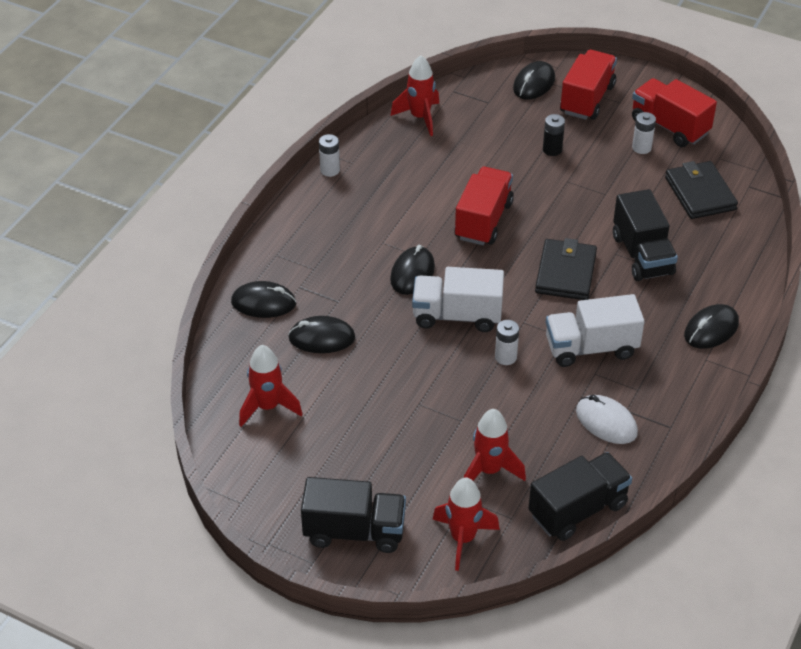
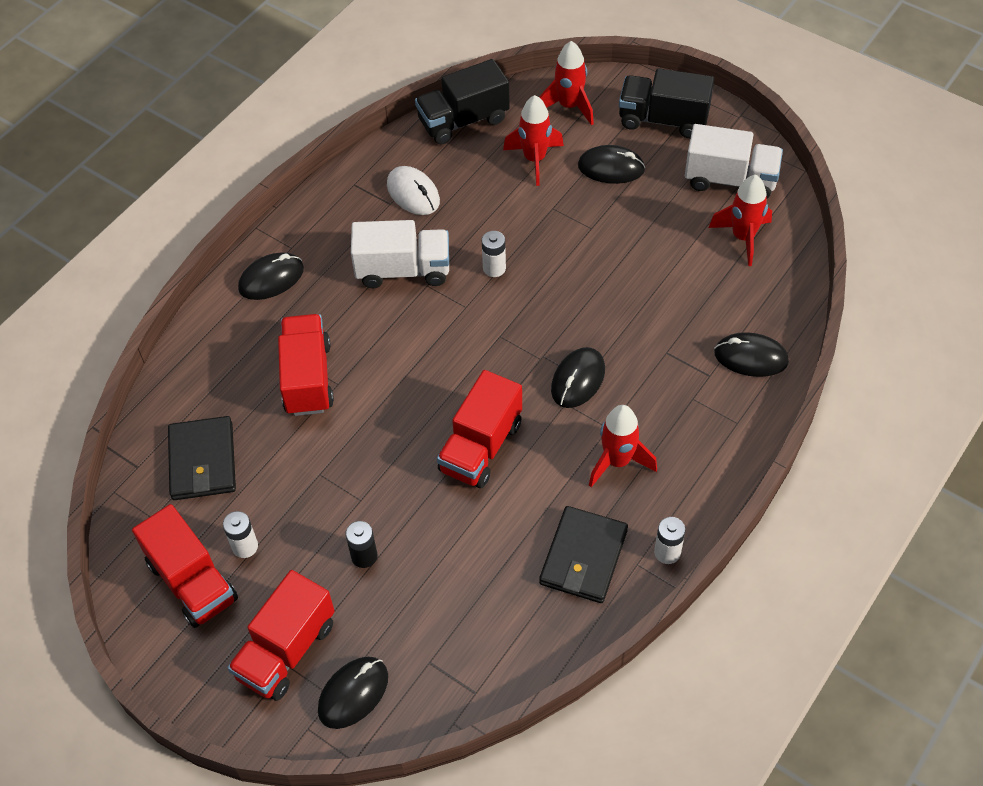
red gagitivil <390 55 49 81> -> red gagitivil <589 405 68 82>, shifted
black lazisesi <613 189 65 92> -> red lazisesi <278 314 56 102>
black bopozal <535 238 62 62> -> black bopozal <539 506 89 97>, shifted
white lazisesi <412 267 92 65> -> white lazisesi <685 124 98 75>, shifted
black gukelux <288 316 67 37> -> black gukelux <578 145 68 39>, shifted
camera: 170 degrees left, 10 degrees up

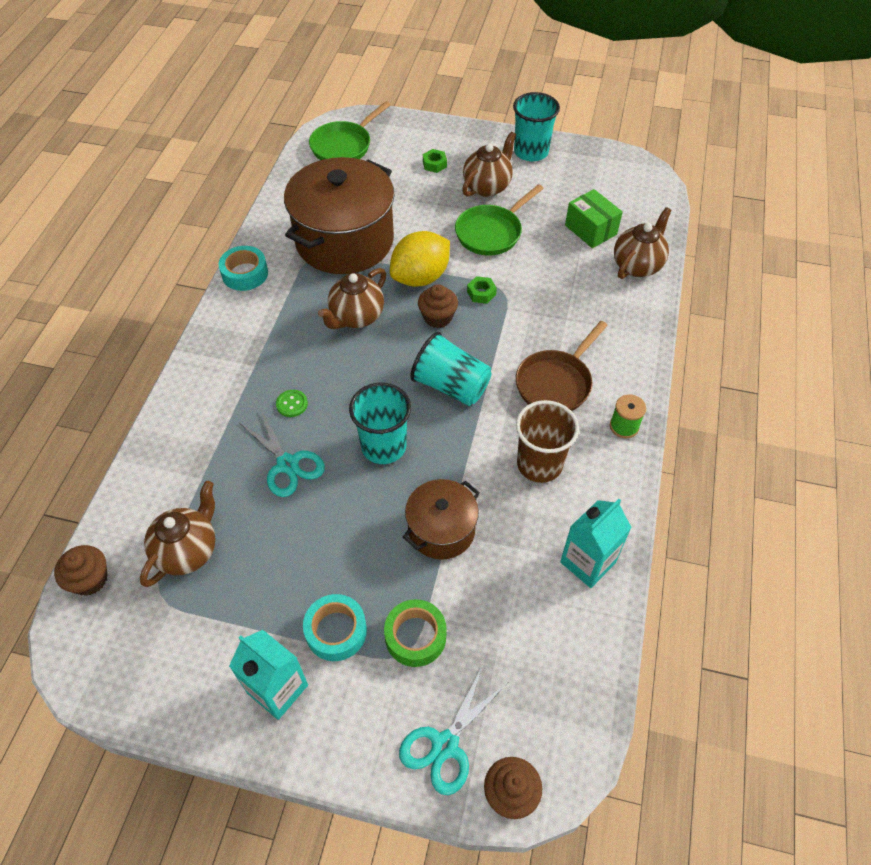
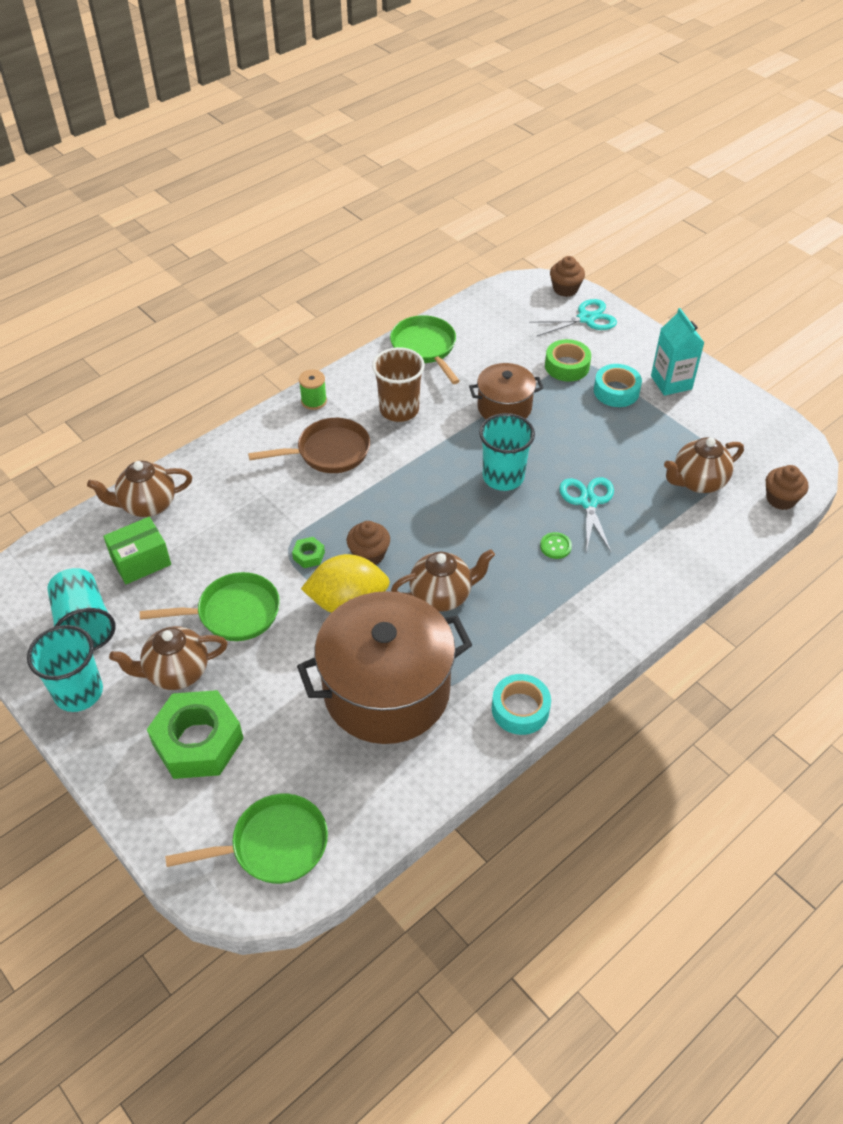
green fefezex <423 149 24 24> -> green fefezex <147 690 97 89>, x2.44
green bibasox <565 189 58 59> -> green bibasox <103 517 68 67>, 60 degrees clockwise
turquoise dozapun <410 332 82 74> -> turquoise dozapun <47 568 69 83>, shifted
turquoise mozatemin <560 499 72 89> -> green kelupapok <390 315 70 69>
camera: 145 degrees left, 5 degrees down

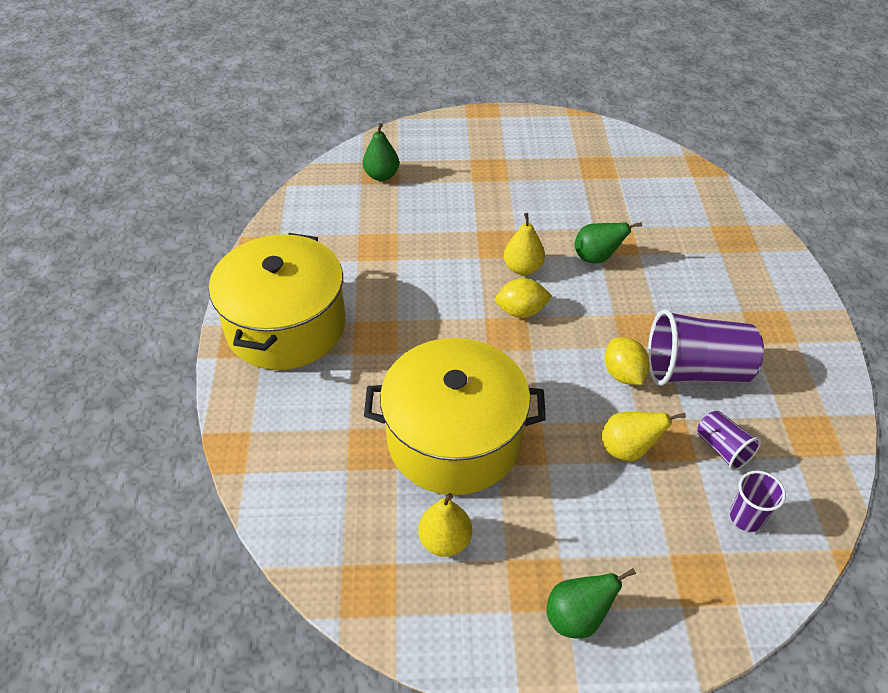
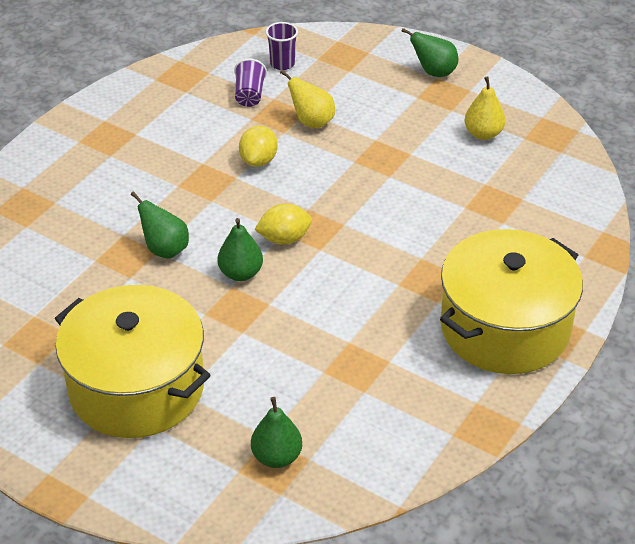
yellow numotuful <504 213 41 62> -> green numotuful <218 218 45 63>
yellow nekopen <495 278 57 40> -> yellow nekopen <254 204 58 41>, 45 degrees counterclockwise
purple dozapun <648 309 116 77> -> none
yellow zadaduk <364 338 182 157> -> yellow zadaduk <55 285 156 153>, shifted
camera: 145 degrees left, 5 degrees down

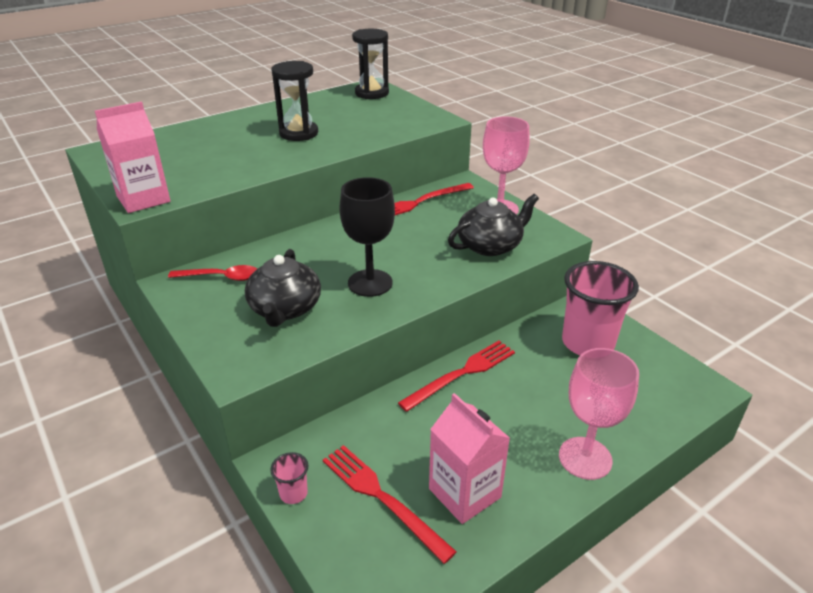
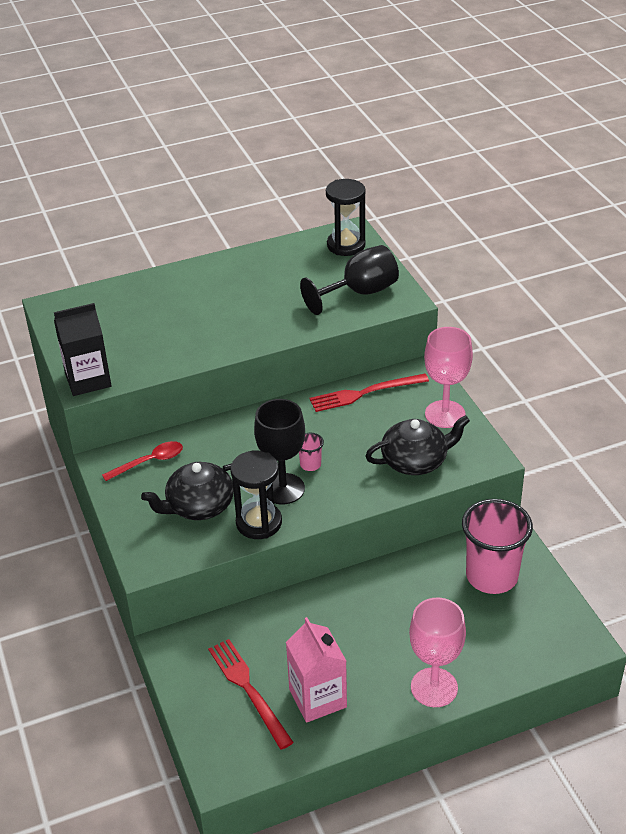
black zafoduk <271 61 47 80> -> black zafoduk <230 451 52 88>, shifted
pink mozatemin <95 101 76 112> -> black mozatemin <54 303 58 93>
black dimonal <245 249 76 78> -> black dimonal <141 462 93 58>, 45 degrees clockwise
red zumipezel <168 265 89 16> -> red zumipezel <102 441 81 40>, 45 degrees counterclockwise
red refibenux <398 341 117 71> -> none
pink dozapun <270 452 38 52> -> pink dozapun <299 433 25 38>, shifted
none -> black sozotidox <300 245 99 70>
camera: 15 degrees right, 5 degrees up

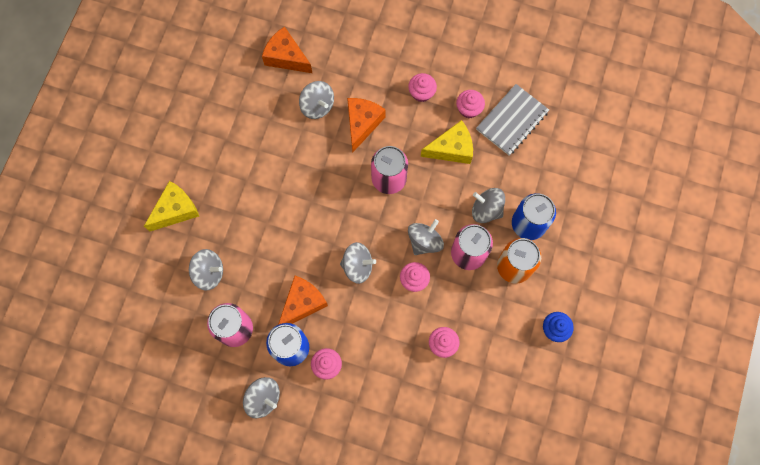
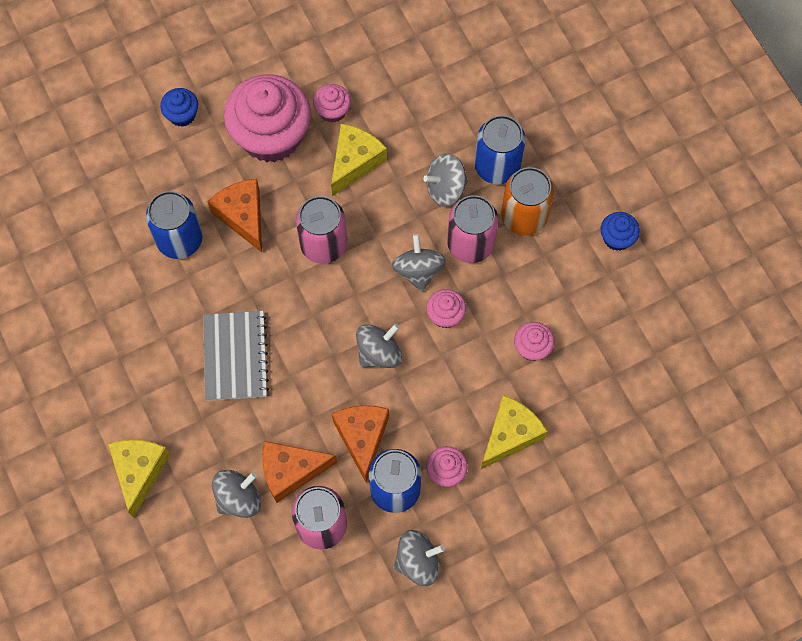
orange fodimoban <262 26 50 47> -> orange fodimoban <262 441 75 62>, shifted
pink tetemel <408 73 29 29> -> pink tetemel <224 74 87 88>, x2.24
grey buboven <299 81 35 38> -> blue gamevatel <146 191 57 68>
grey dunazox <476 84 73 71> -> grey dunazox <203 311 66 90>, shifted
none -> blue tetemel <160 88 38 39>
none -> yellow fodimoban <481 395 67 74>
camera: 45 degrees left, 5 degrees down

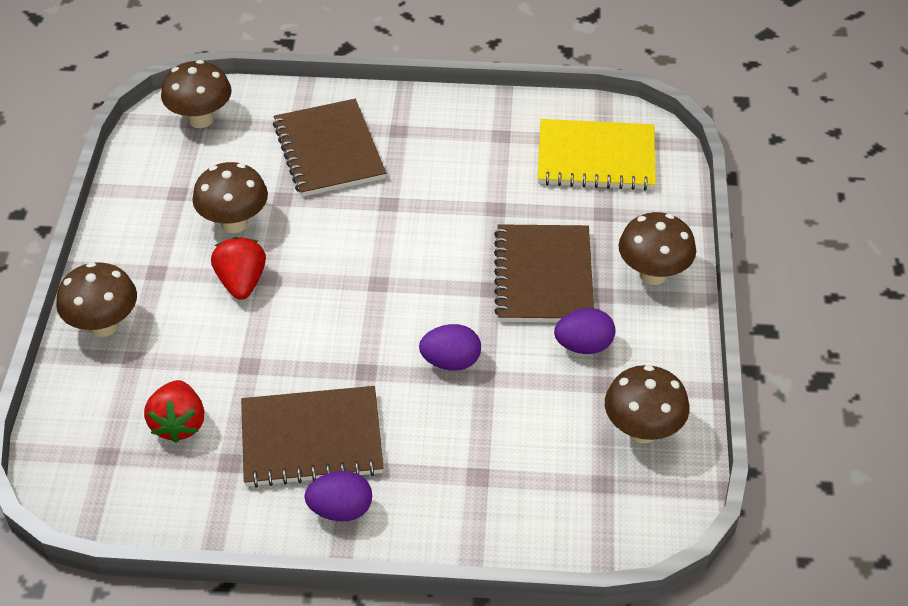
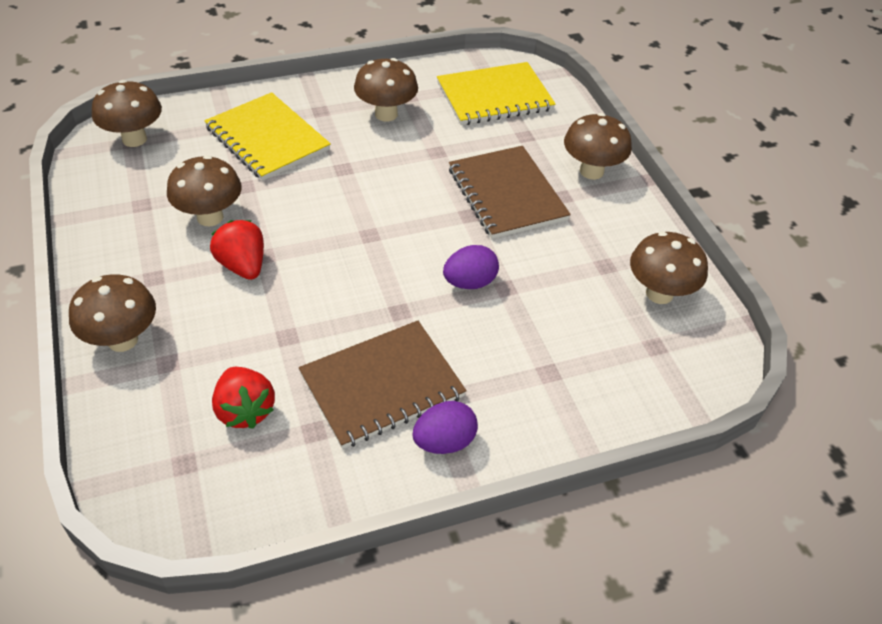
brown dunazox <273 99 113 98> -> yellow dunazox <204 92 127 89>
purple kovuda <554 308 61 46> -> none
none -> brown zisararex <354 58 64 63>
camera: 25 degrees left, 0 degrees up

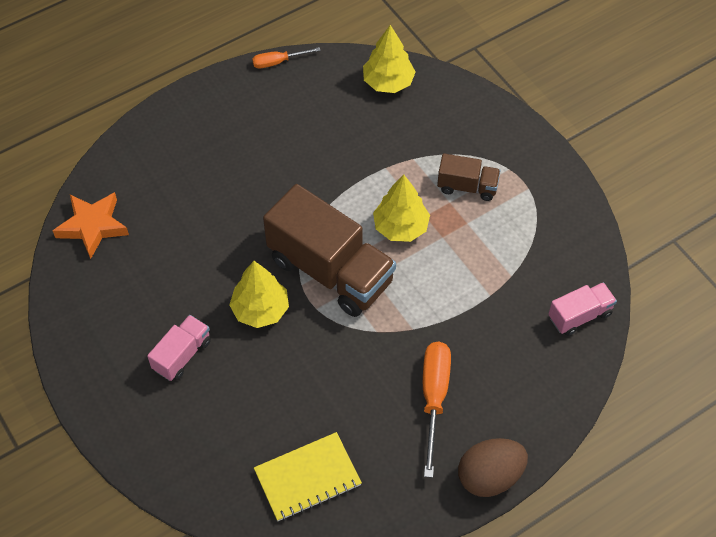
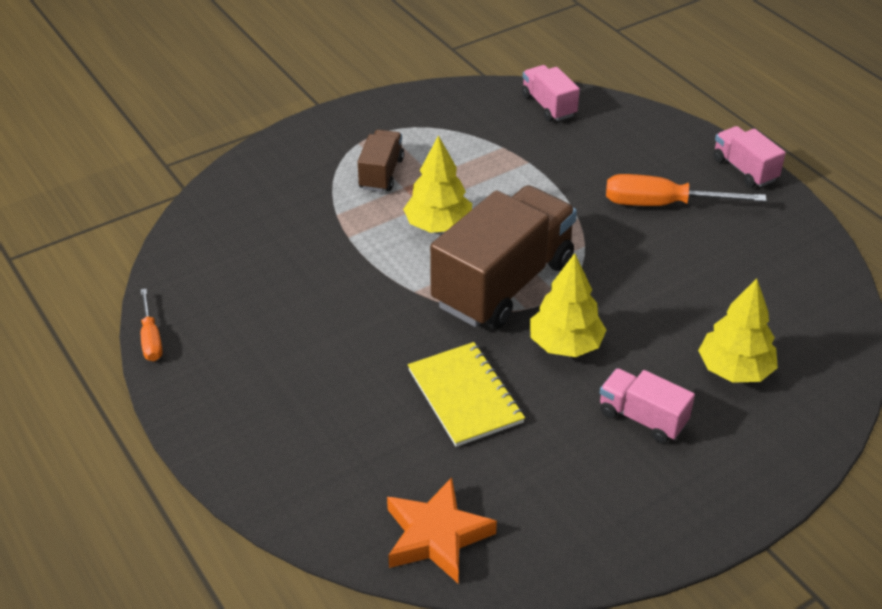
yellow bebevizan <363 25 53 68> -> yellow bebevizan <698 278 80 105>, shifted
yellow dunazox <254 432 108 89> -> yellow dunazox <408 342 117 105>, shifted
brown kovuda <458 438 70 59> -> pink lazisesi <713 126 73 62>
camera: 90 degrees left, 15 degrees down

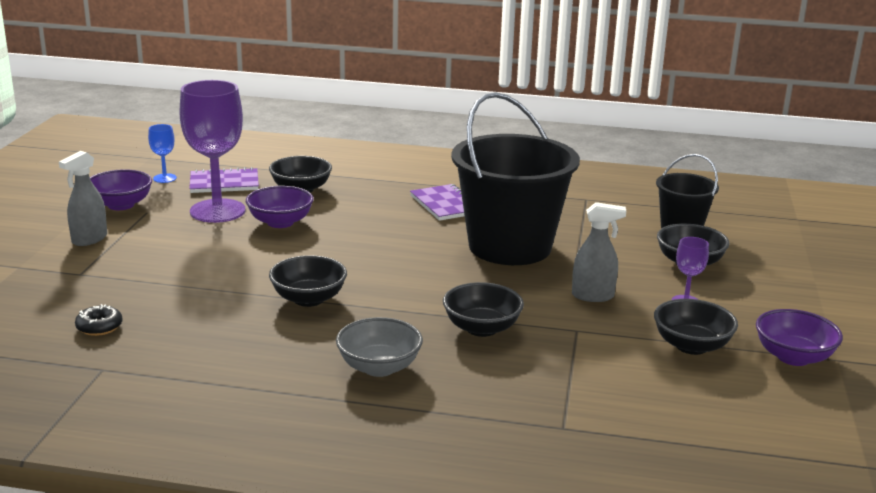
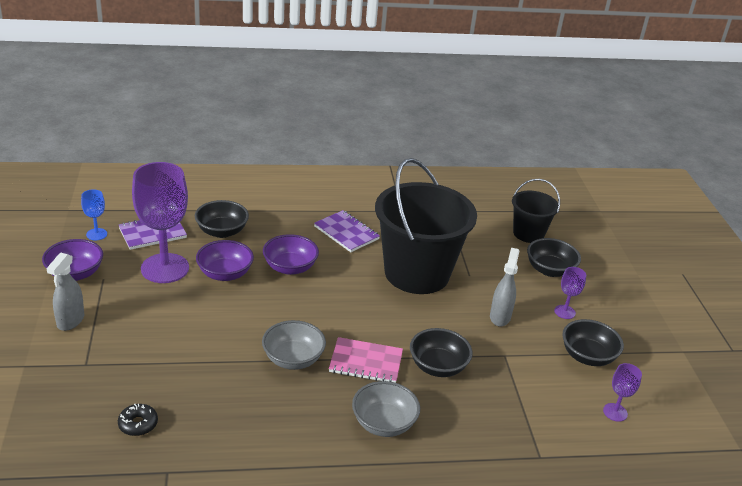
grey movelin <572 202 54 100> -> grey movelin <490 247 29 80>, 60 degrees counterclockwise
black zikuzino <269 255 78 52> -> grey zikuzino <262 320 64 50>
purple zikuzino <756 309 87 57> -> purple zikuzino <263 234 56 41>, shifted
none -> pink dunazox <329 337 74 46>
none -> purple sozotidox <603 363 39 59>
camera: 20 degrees left, 10 degrees up

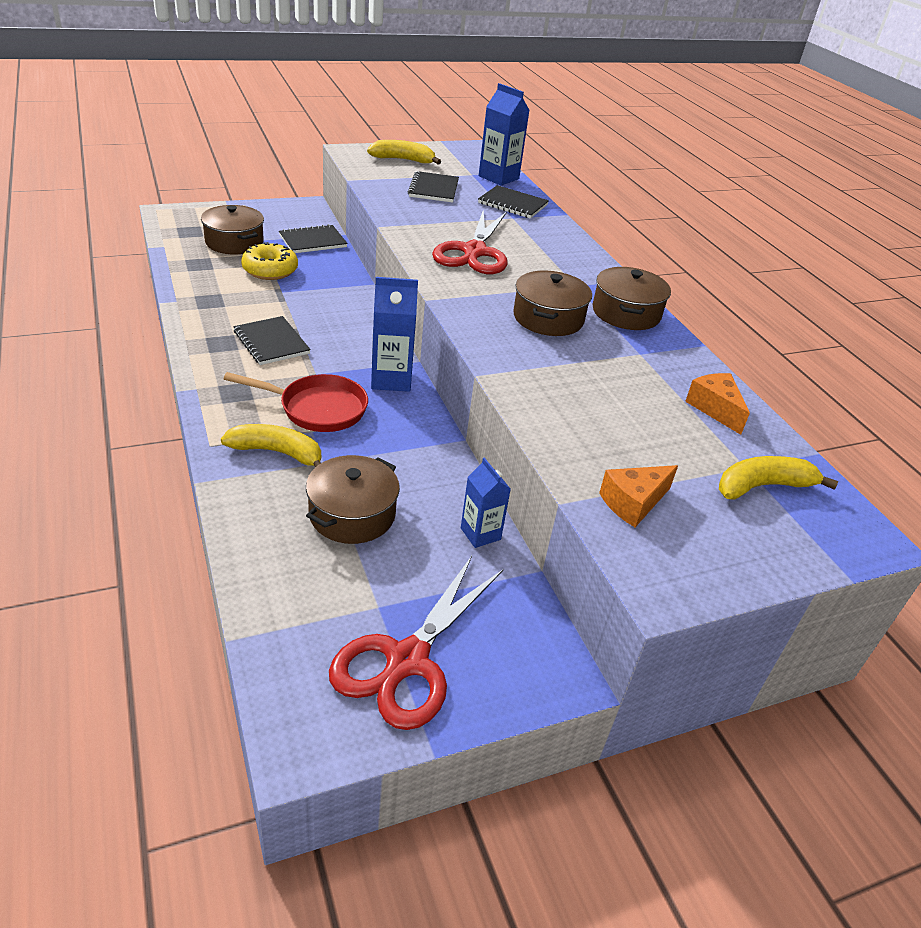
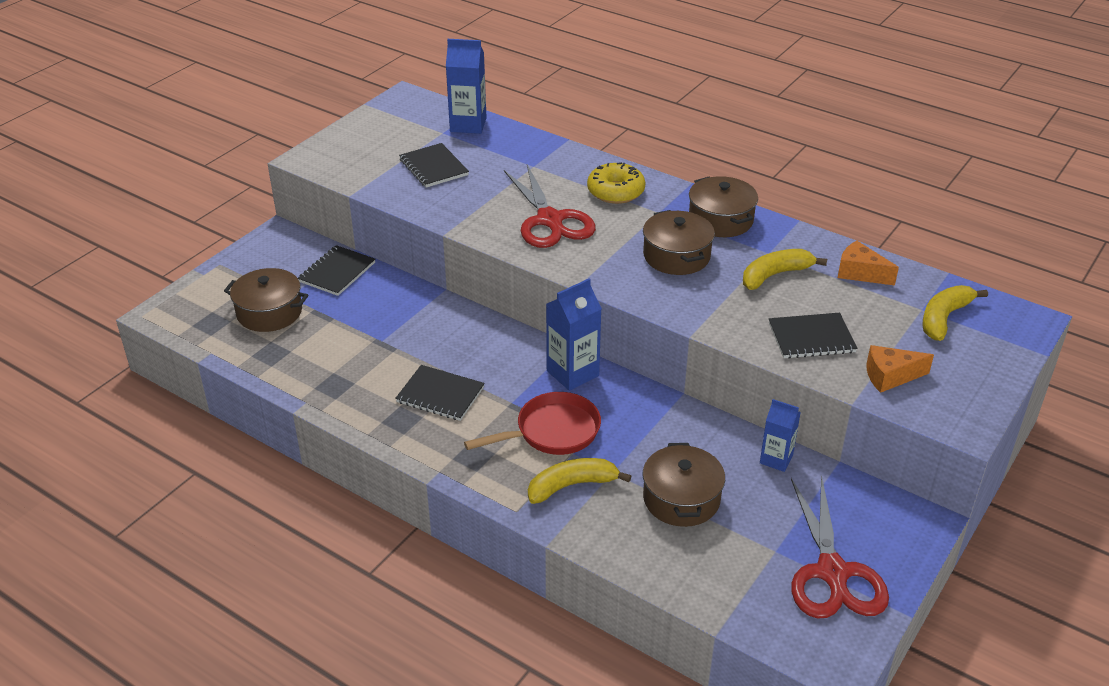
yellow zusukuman <367 140 74 25> -> yellow zusukuman <743 249 84 41>, shifted
black dunazox <478 185 71 34> -> black dunazox <769 313 89 46>, shifted
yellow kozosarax <241 242 57 38> -> yellow kozosarax <587 162 59 42>, shifted
orange fodimoban <599 465 79 62> -> orange fodimoban <866 345 68 48>, 60 degrees clockwise
camera: 30 degrees left, 0 degrees up

